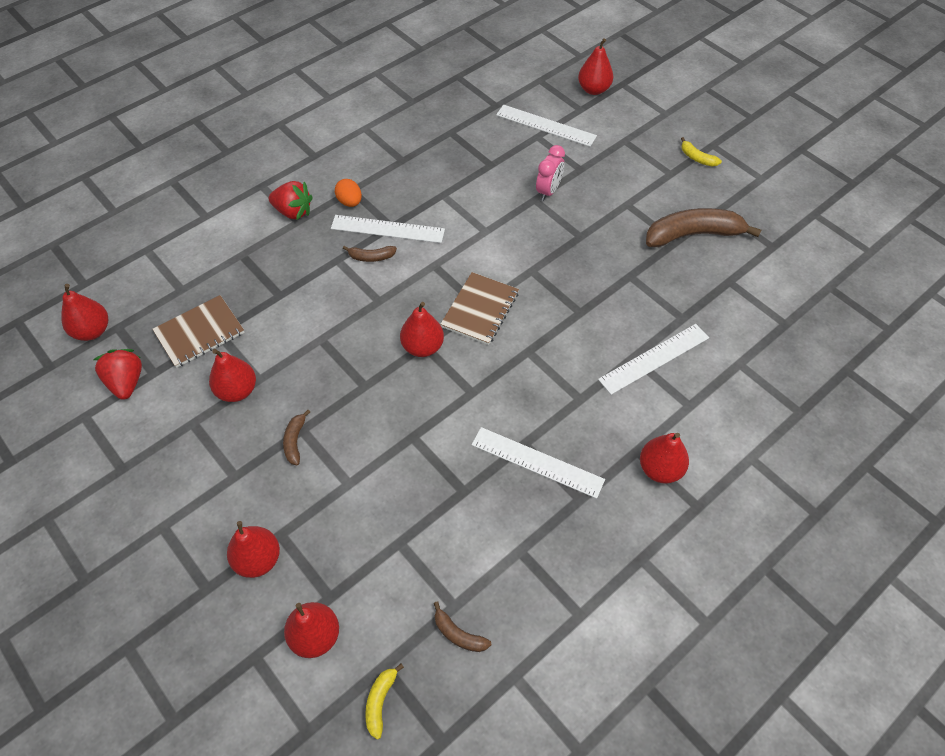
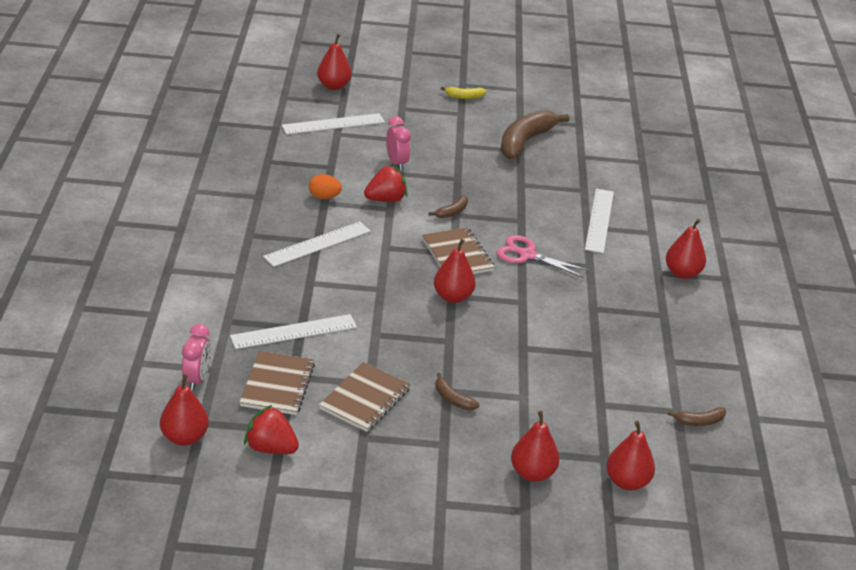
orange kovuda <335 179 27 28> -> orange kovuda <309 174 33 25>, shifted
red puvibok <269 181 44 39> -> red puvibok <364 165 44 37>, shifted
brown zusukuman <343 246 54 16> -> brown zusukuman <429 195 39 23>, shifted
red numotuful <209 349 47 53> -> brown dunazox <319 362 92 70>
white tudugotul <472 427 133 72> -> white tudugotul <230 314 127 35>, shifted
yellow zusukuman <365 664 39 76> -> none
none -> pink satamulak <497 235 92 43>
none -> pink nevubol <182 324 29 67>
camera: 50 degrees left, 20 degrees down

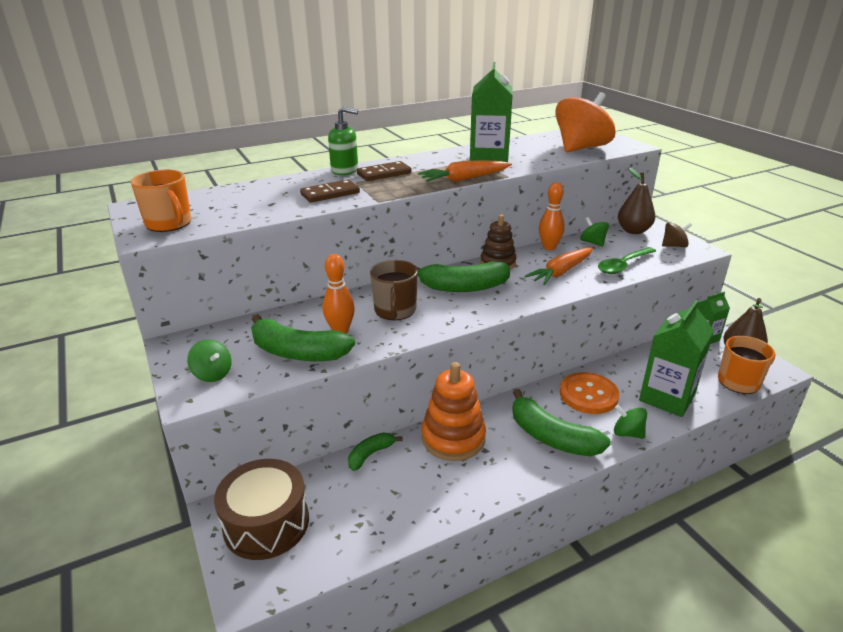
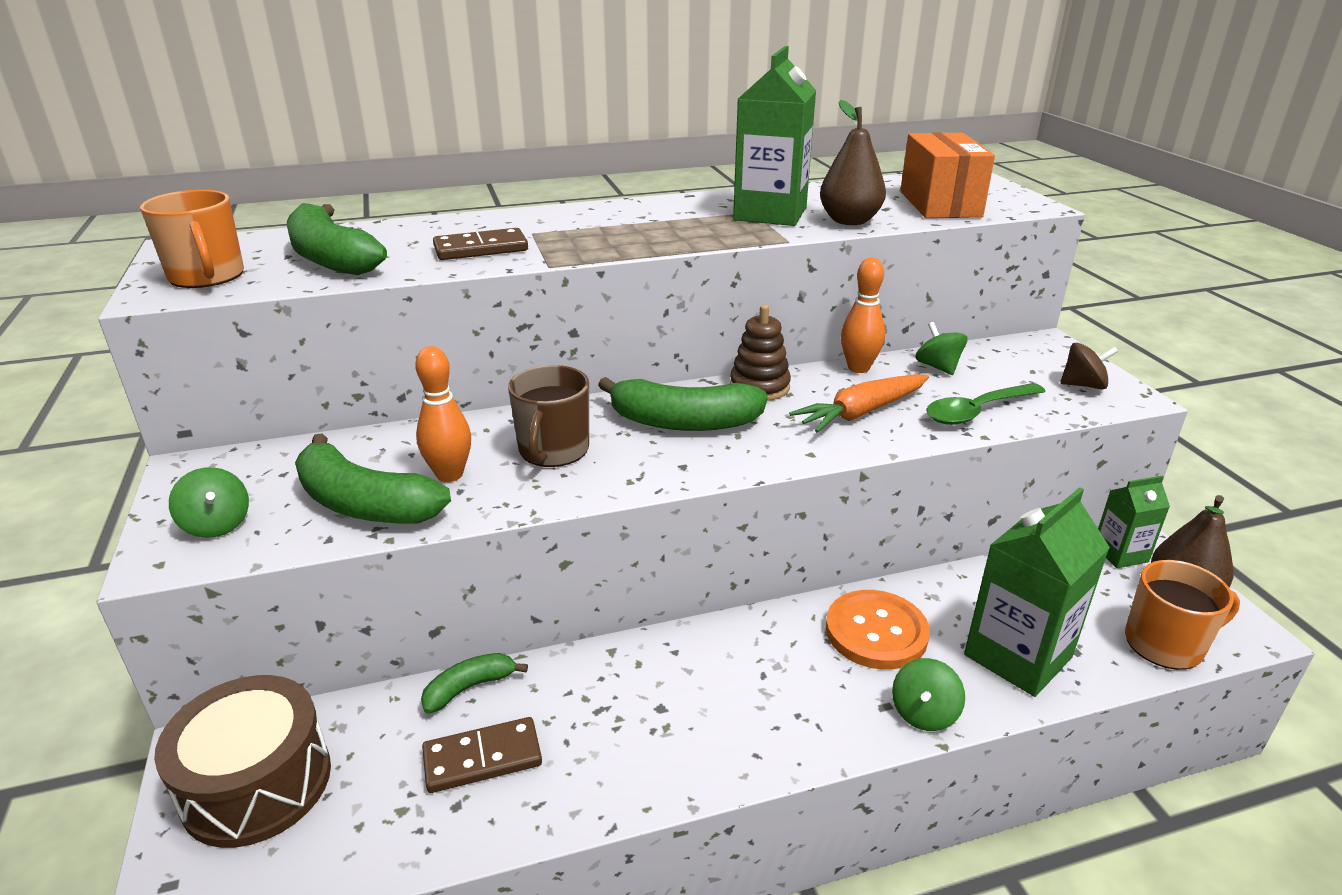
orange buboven <555 92 61 60> -> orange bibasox <900 132 95 86>
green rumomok <328 107 30 68> -> none
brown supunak <357 161 54 20> -> brown supunak <422 717 120 76>, shifted
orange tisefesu <418 161 94 21> -> none
brown numotuful <618 168 37 66> -> brown numotuful <820 100 66 125>, shifted
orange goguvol <422 362 64 99> -> none
green zusukuman <512 389 99 68> -> green zusukuman <287 203 100 72>, shifted
green buboven <614 405 33 34> -> green buboven <892 658 73 73>, 105 degrees counterclockwise
camera: 10 degrees right, 0 degrees up

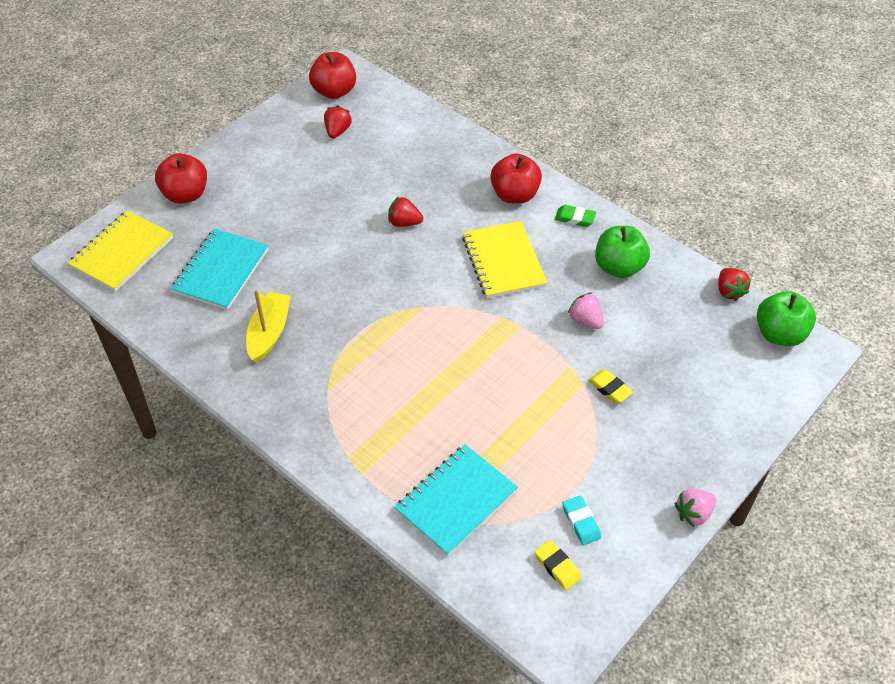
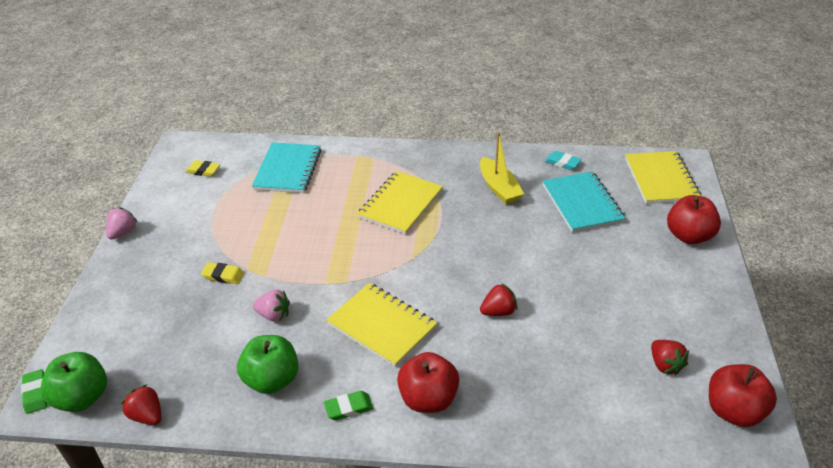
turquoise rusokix <563 496 38 49> -> turquoise rusokix <545 151 37 19>, shifted
none -> yellow dunazox <357 171 86 63>
none -> green rusokix <21 369 26 45>
camera: 145 degrees right, 10 degrees down

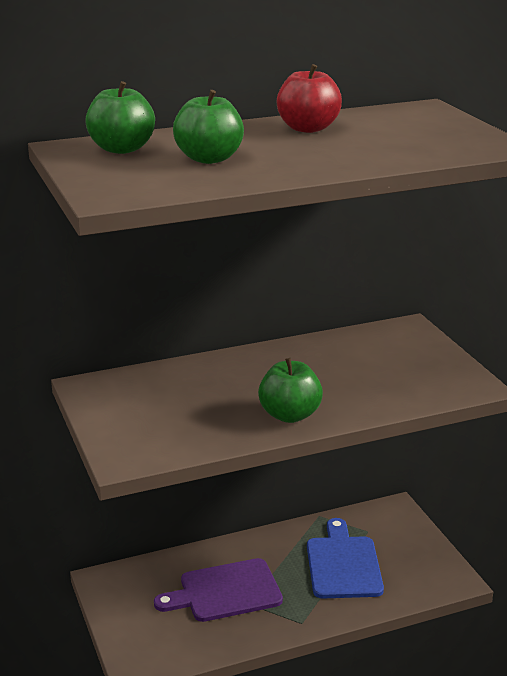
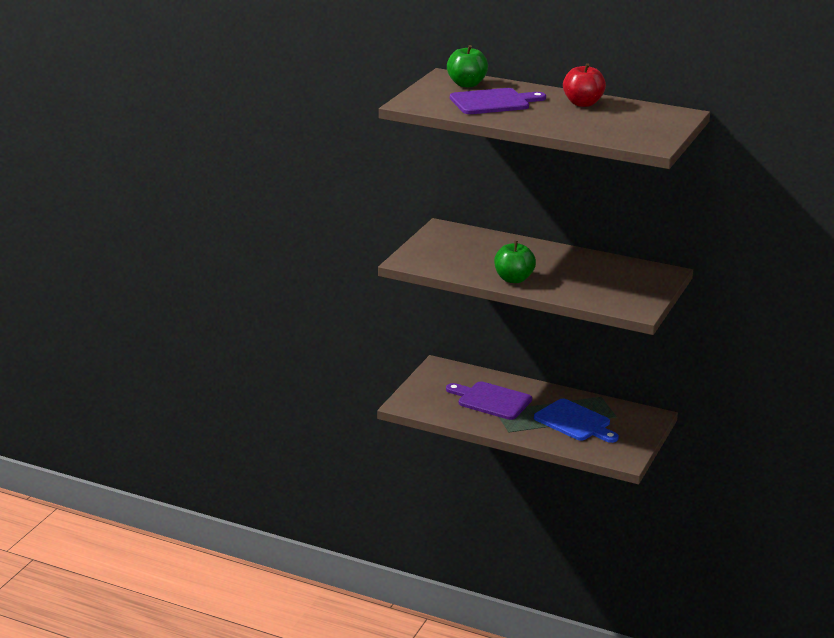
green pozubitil <173 90 71 74> -> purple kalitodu <450 88 96 26>
blue kalitodu <307 518 77 80> -> blue kalitodu <534 398 85 45>, 90 degrees clockwise
camera: 45 degrees right, 0 degrees up

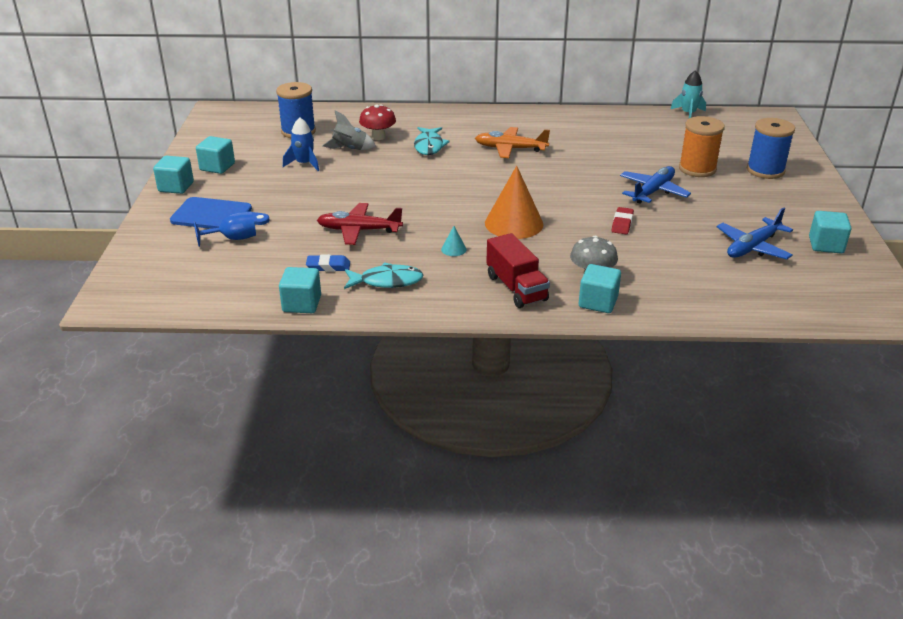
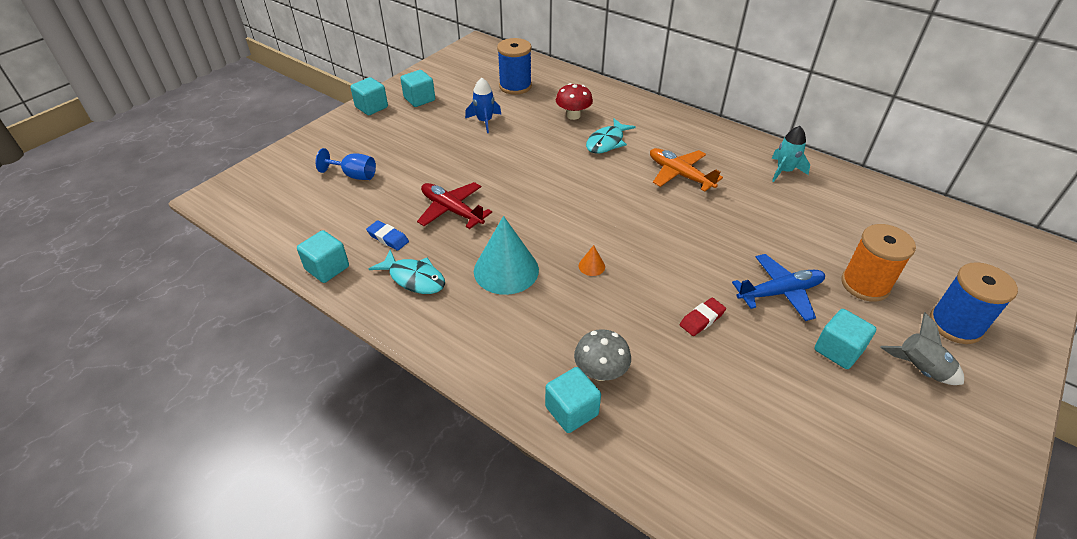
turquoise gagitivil <671 70 35 48> -> turquoise gagitivil <772 126 38 56>, shifted
grey gagitivil <322 111 54 39> -> grey gagitivil <880 312 84 73>, shifted
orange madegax <485 166 58 73> -> orange madegax <579 245 26 31>, x0.41
blue kalitodu <170 197 99 32> -> none
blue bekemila <717 207 76 53> -> none
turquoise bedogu <809 211 42 42> -> turquoise bedogu <815 309 62 60>, shifted
turquoise madegax <441 226 26 30> -> turquoise madegax <474 216 65 79>, x2.42
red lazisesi <486 233 64 75> -> none
camera: 35 degrees right, 10 degrees up

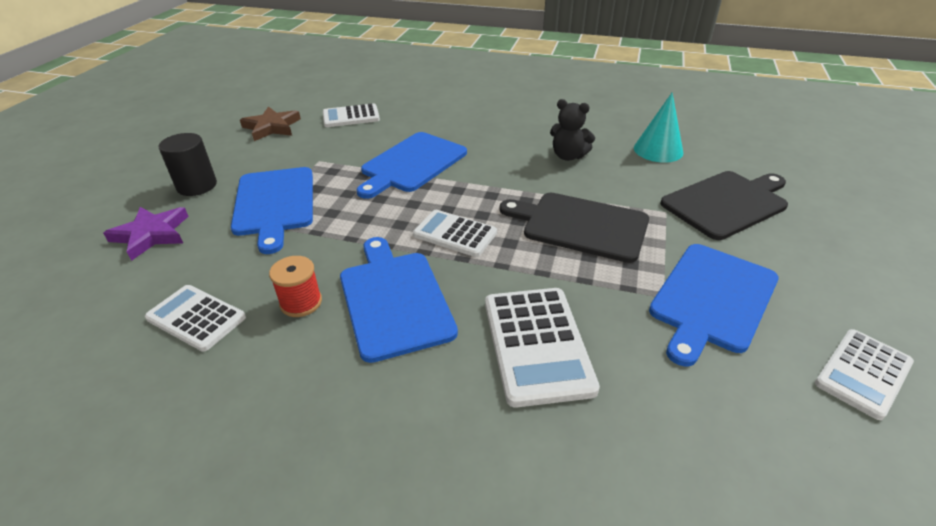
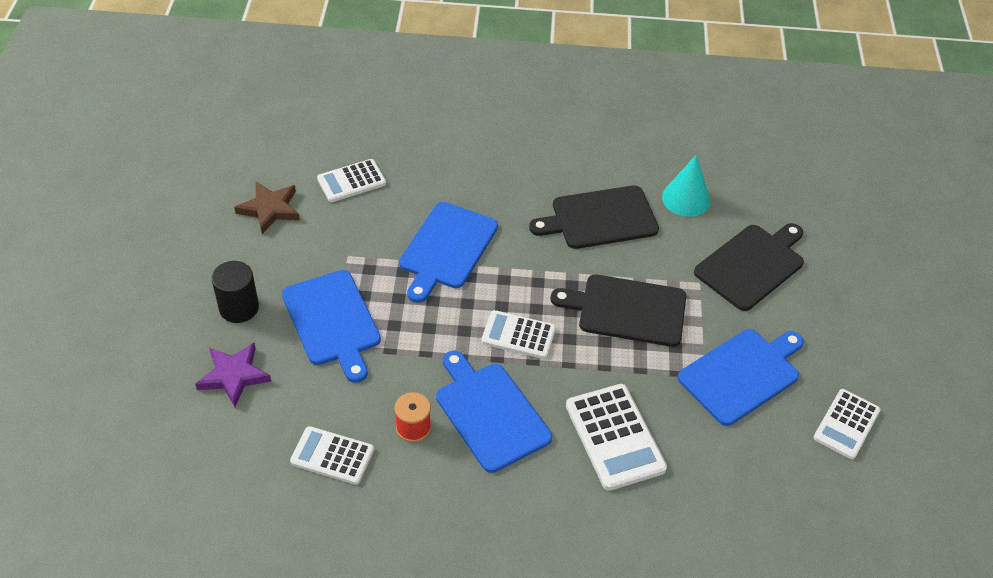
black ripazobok <550 99 45 62> -> black kalitodu <529 185 130 64>
blue kalitodu <649 244 130 122> -> blue kalitodu <677 329 127 97>, 150 degrees counterclockwise
camera: 15 degrees left, 10 degrees up

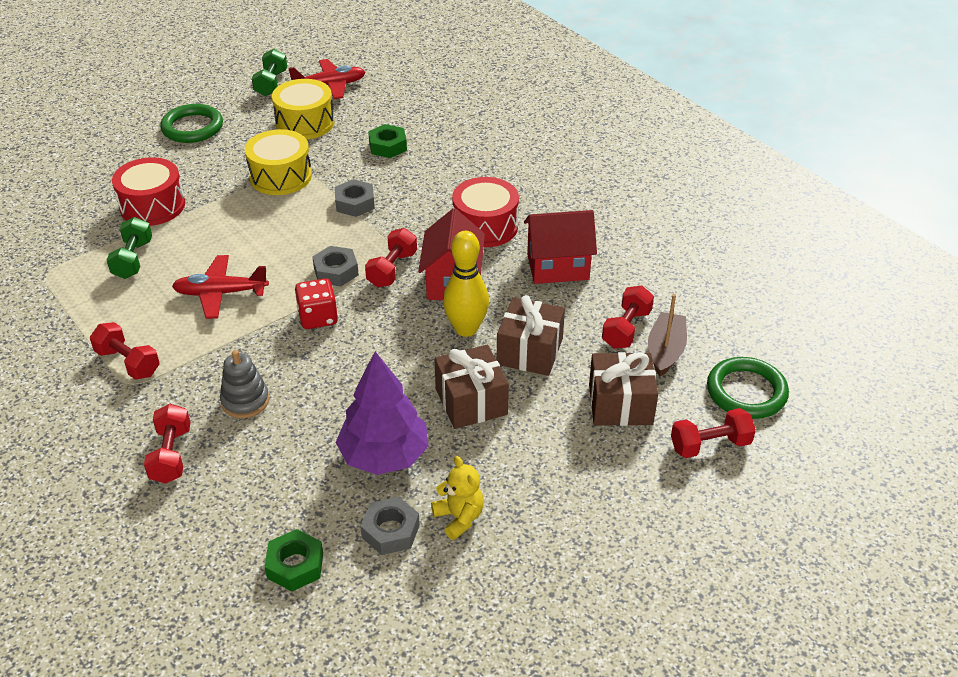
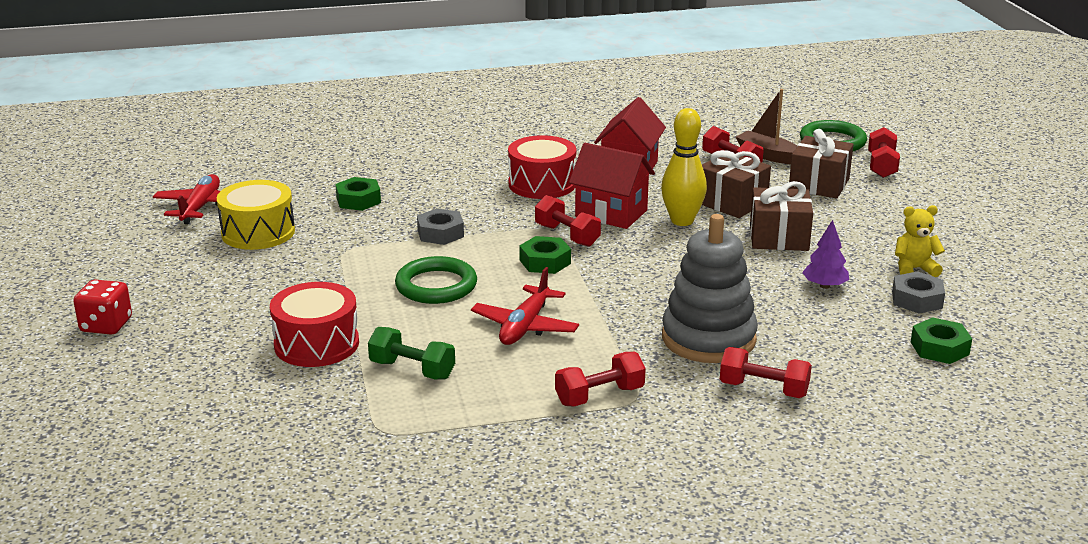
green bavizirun <252 49 35 47> -> none
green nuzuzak <160 104 63 39> -> green nuzuzak <395 256 82 48>, shifted
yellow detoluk <245 129 67 66> -> none
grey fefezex <312 246 47 40> -> green fefezex <519 236 52 38>
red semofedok <295 278 43 51> -> red semofedok <73 280 59 55>, shifted
grey goguvol <220 350 49 68> -> grey goguvol <662 214 96 149>, x1.83
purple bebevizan <335 351 94 124> -> purple bebevizan <802 220 47 69>, x0.53
camera: 65 degrees left, 15 degrees down

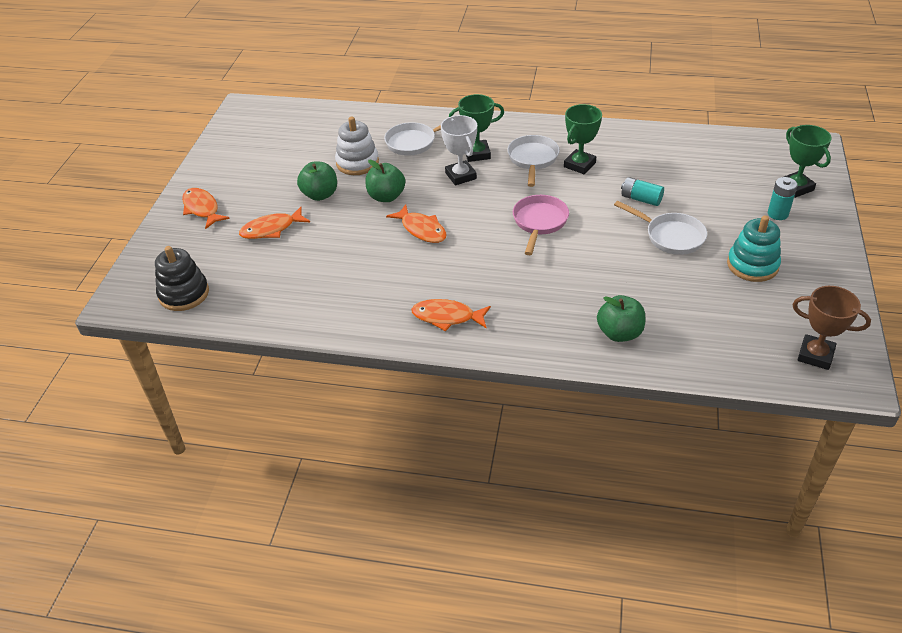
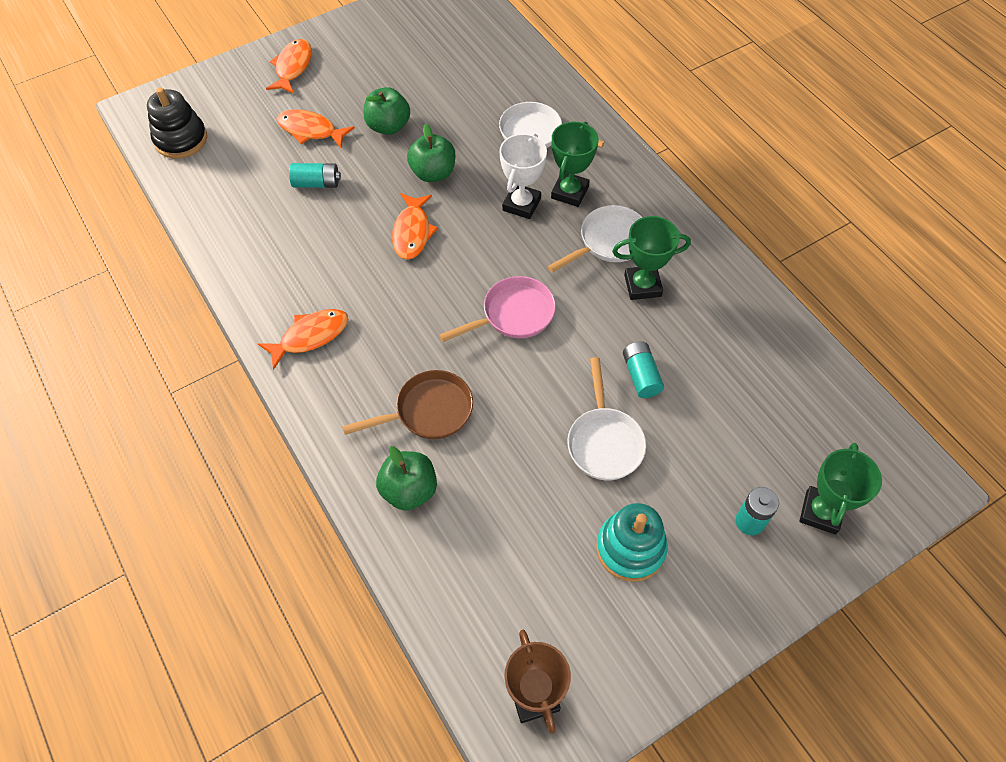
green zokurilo <449 94 55 68> -> green zokurilo <551 121 48 86>, 75 degrees clockwise
white goguvol <335 117 44 58> -> none
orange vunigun <411 299 80 32> -> orange vunigun <258 309 90 61>, 90 degrees clockwise
none -> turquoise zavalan <289 163 52 25>
none -> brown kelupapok <342 370 131 69>
camera: 45 degrees right, 15 degrees up

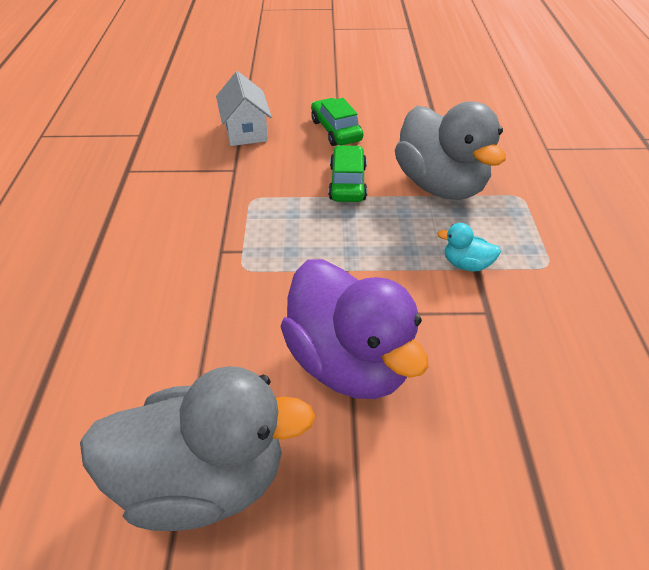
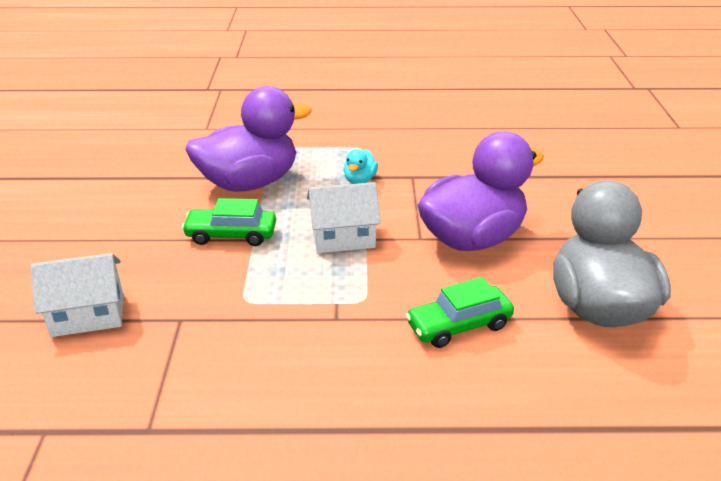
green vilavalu <311 98 52 48> -> green vilavalu <405 277 109 71>, shifted
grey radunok <395 101 111 99> -> purple radunok <185 86 127 106>
none -> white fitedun <307 182 74 71>
camera: 90 degrees left, 10 degrees down

